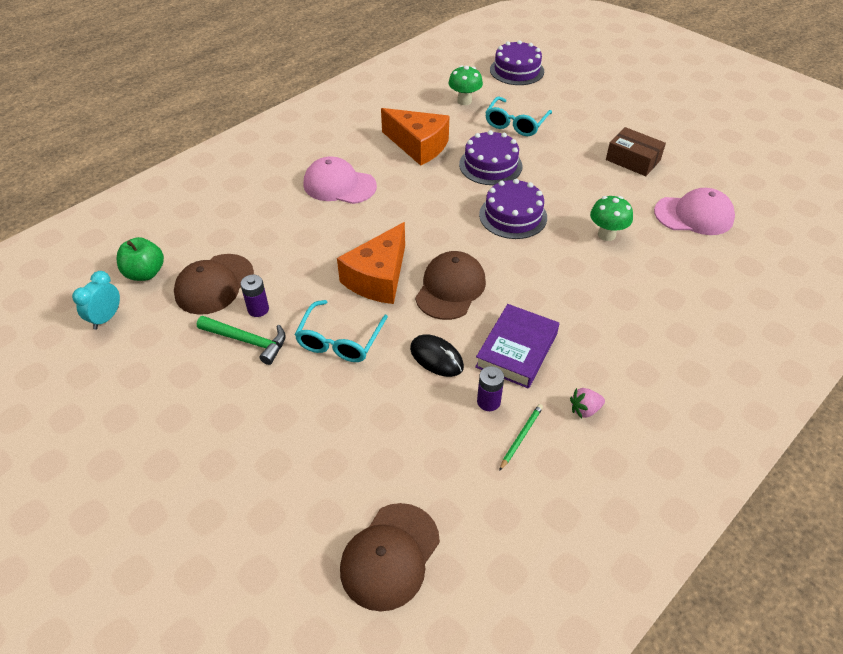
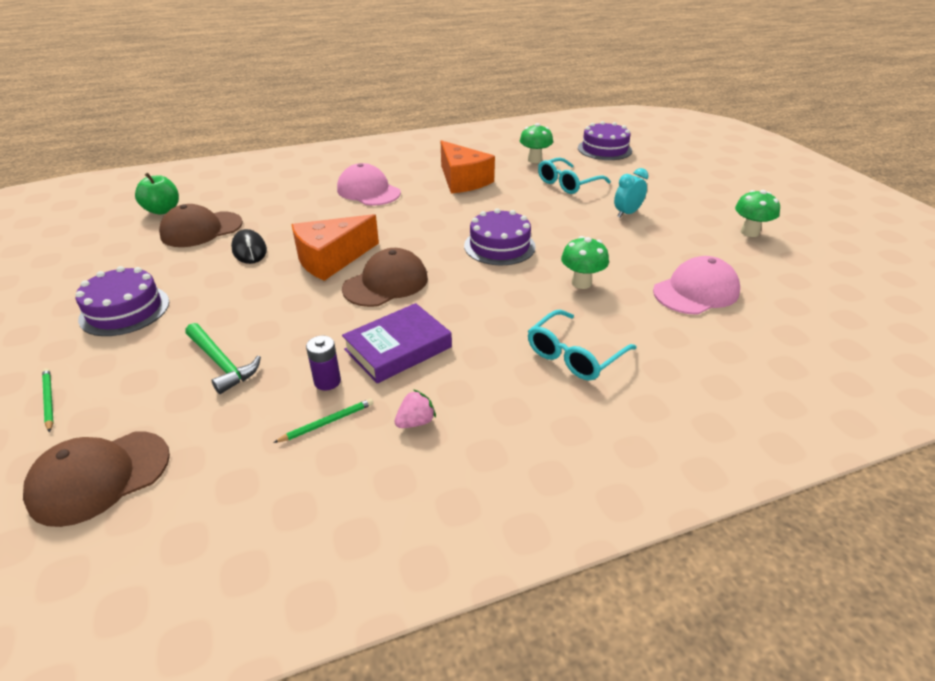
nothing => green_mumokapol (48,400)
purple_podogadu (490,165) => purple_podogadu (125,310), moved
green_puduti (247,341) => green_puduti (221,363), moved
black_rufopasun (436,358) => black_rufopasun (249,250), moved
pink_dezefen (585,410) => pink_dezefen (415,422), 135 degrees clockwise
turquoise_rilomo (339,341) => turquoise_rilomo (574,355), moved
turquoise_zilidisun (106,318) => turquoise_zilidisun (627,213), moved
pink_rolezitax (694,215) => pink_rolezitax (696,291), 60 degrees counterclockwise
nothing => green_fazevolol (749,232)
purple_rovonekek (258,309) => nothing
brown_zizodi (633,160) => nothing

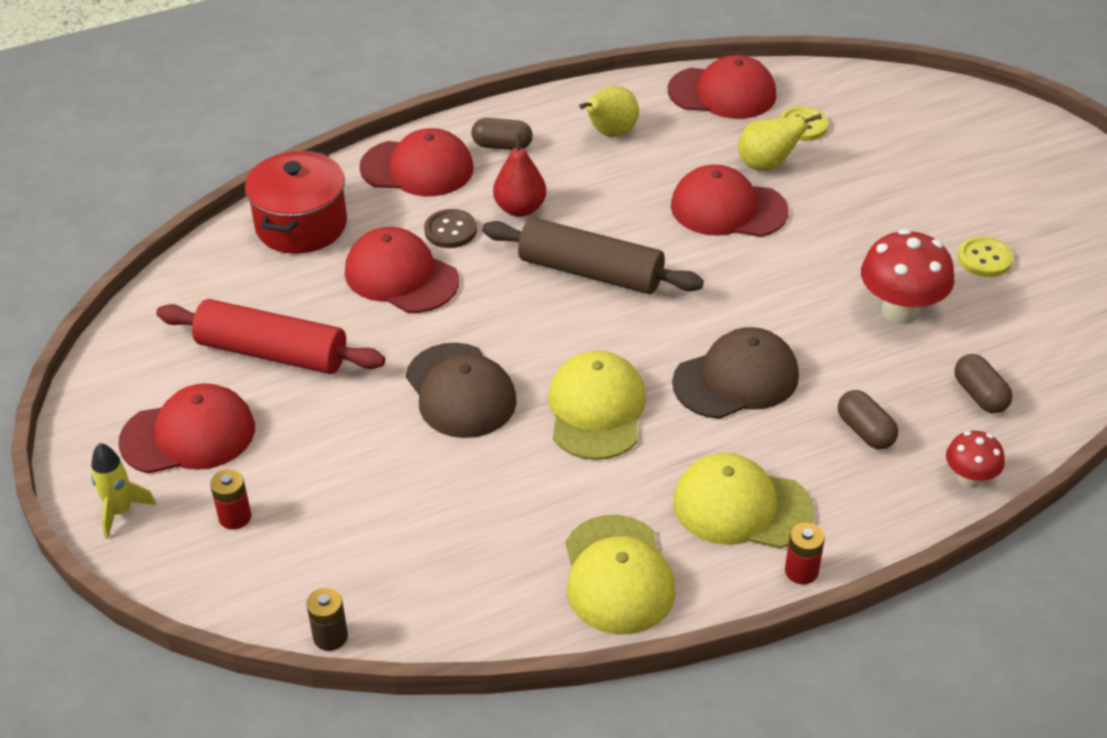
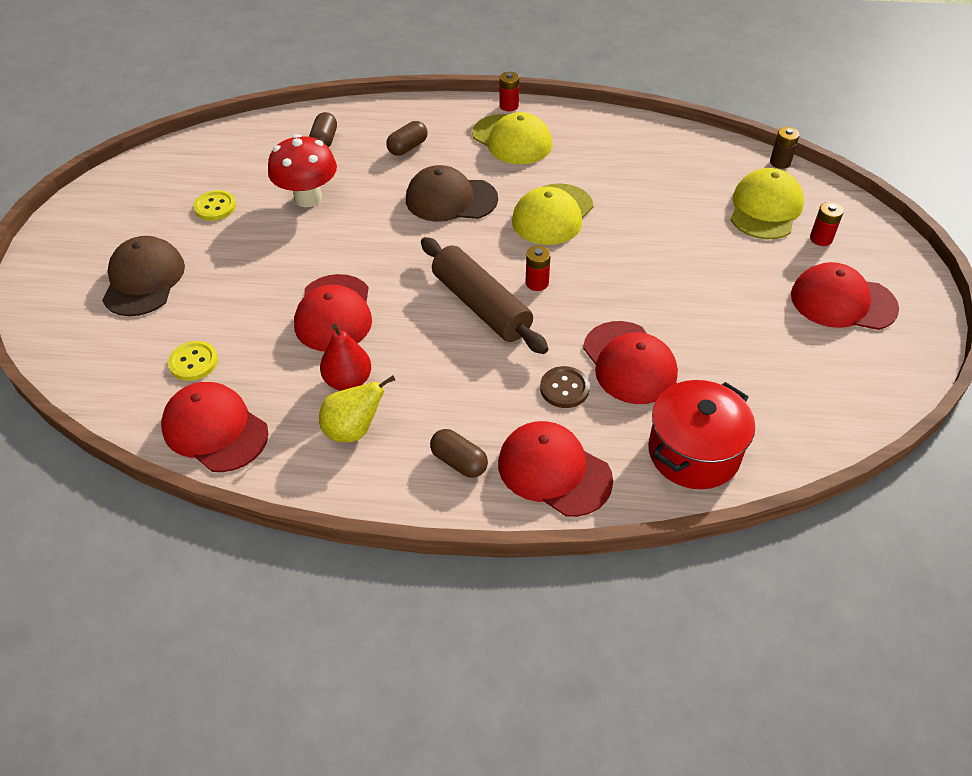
brown_rolezitax (460,391) => brown_rolezitax (144,280), moved
red_rolezitax (728,209) => red_rolezitax (334,313), 45 degrees clockwise
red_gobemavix (520,208) => red_gobemavix (348,381), moved
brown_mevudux (865,431) => brown_mevudux (407,147), 45 degrees clockwise
nothing => red_rovonekek (537,283)
yellow_rolezitax (617,575) => yellow_rolezitax (765,209), moved
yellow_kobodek (120,511) => nothing
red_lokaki (272,353) => nothing
yellow_gobemavix (767,165) => nothing
red_fazevolol (969,478) => nothing

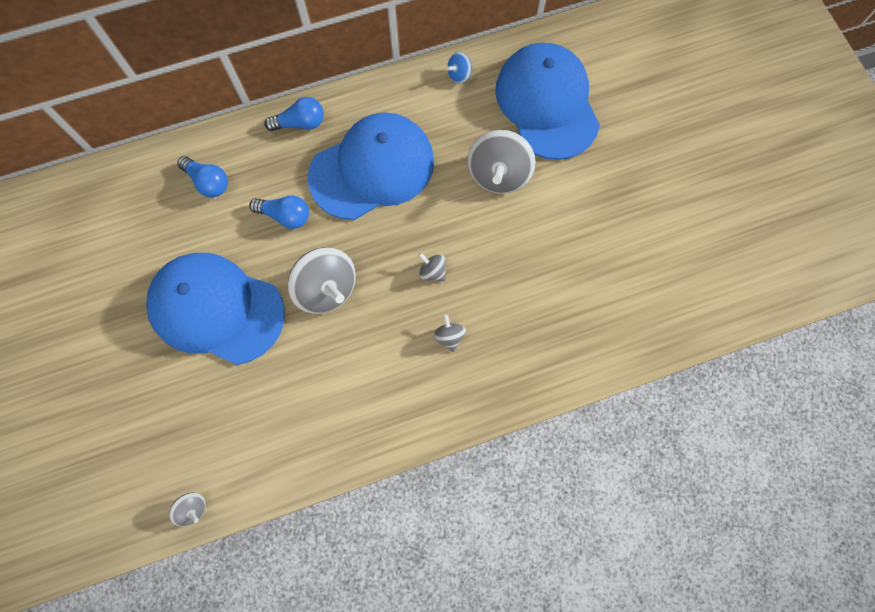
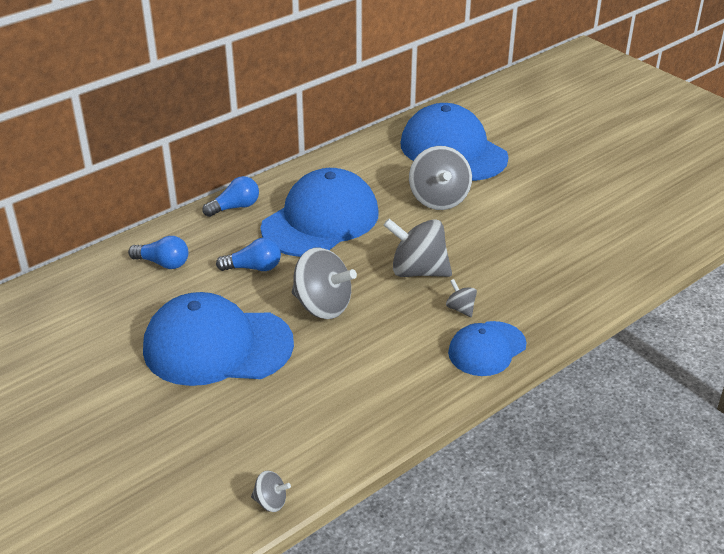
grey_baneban (432,272) => grey_baneban (418,271), x2.13
nothing => blue_rolezitax (487,349)
blue_baneban (459,75) => nothing

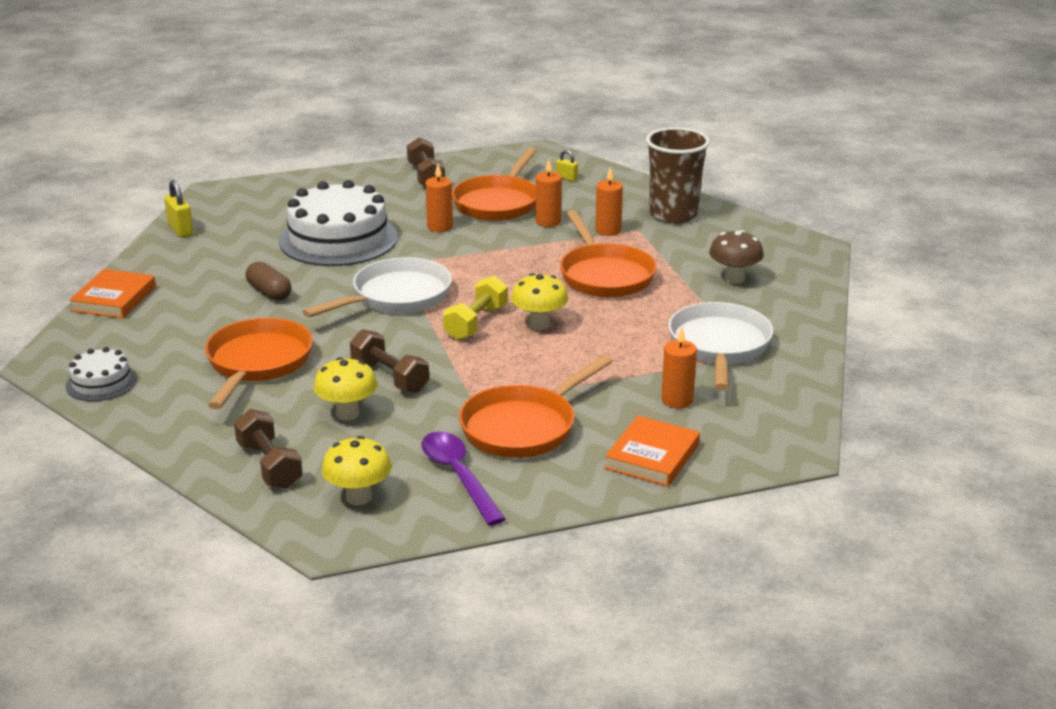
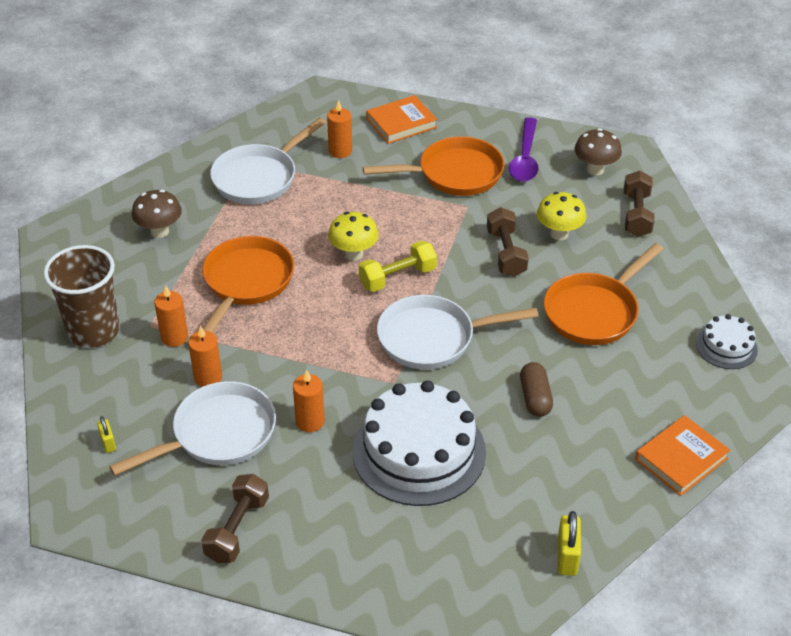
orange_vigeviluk (498,203) => white_vigeviluk (218,434)
yellow_fazevolol (358,497) => brown_fazevolol (595,169)

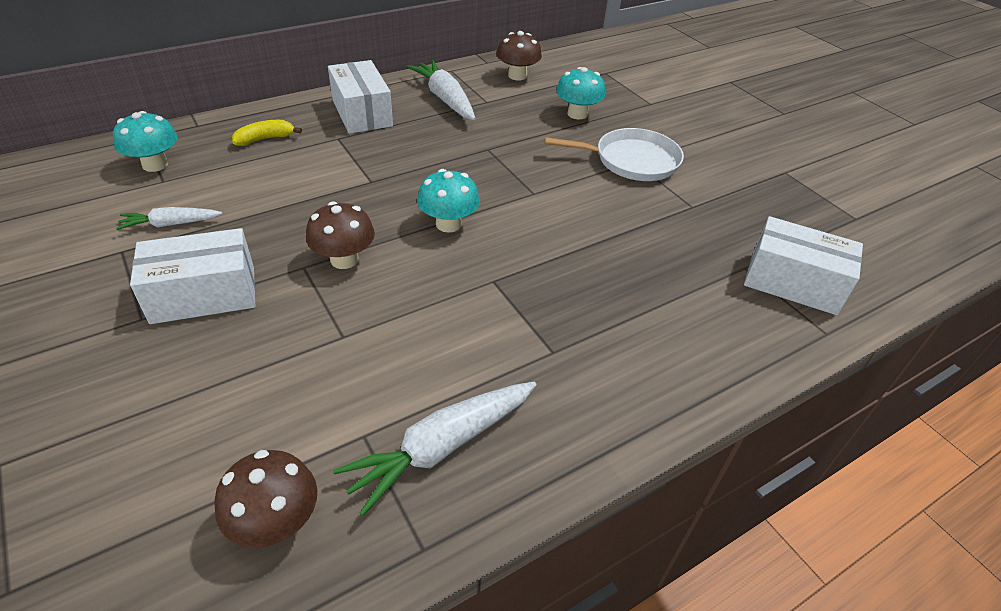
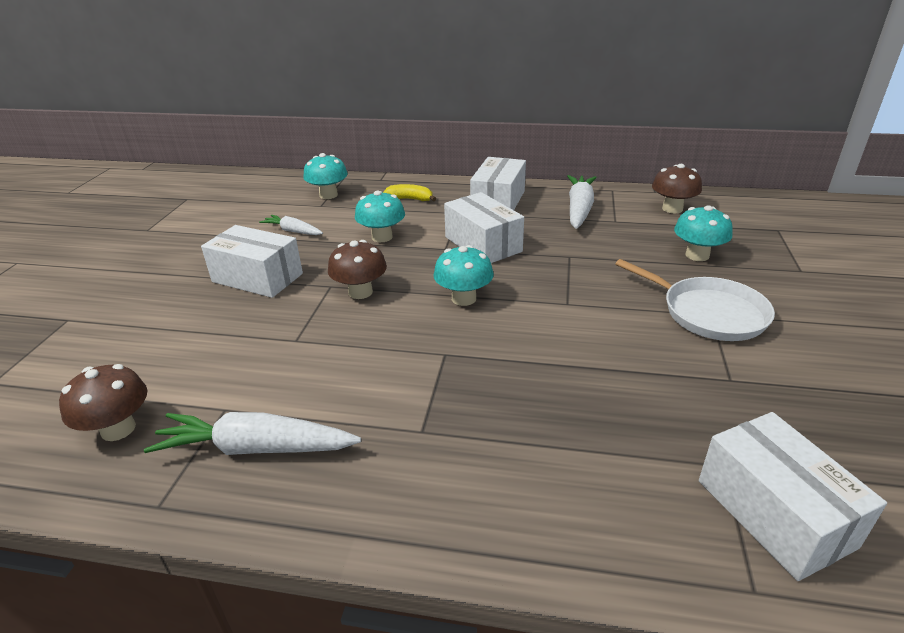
nothing => turquoise_fazevolol (382,237)
nothing => white_zizodi (483,244)

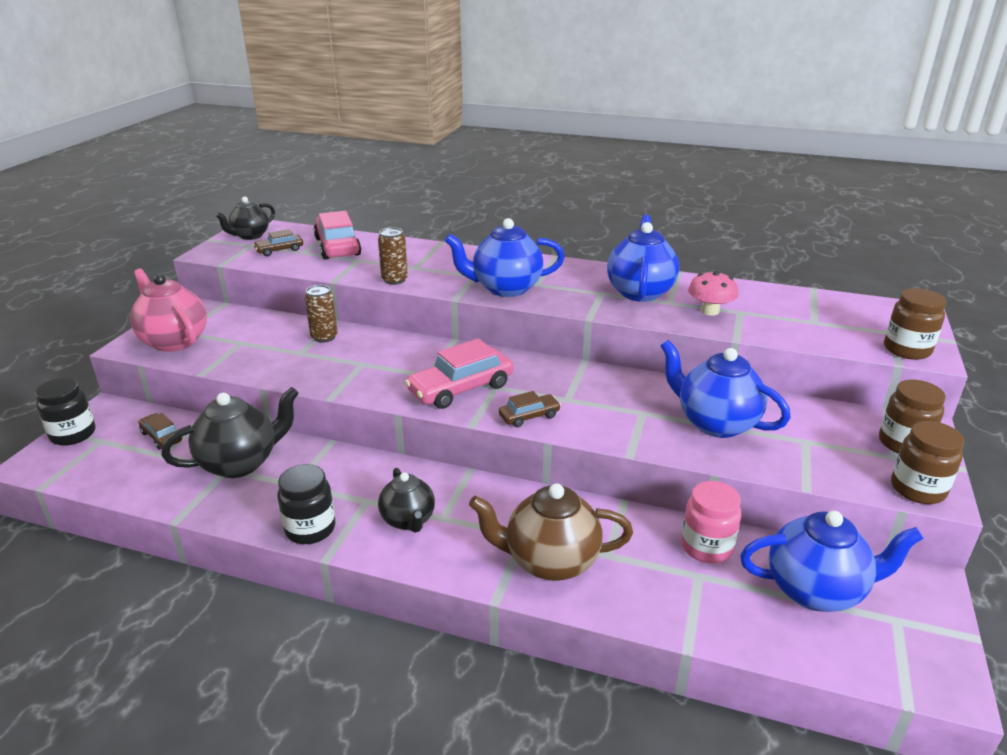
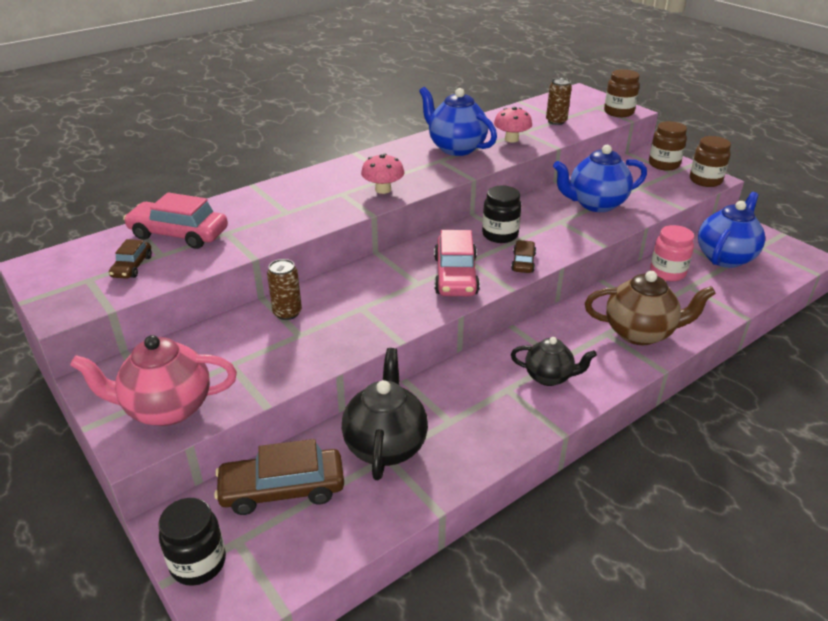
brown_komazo (162,437) => brown_komazo (282,489), x1.86
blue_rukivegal (505,288) => pink_fazevolol (383,189)
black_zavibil (310,529) => black_zavibil (500,235), moved
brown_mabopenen (394,280) => brown_mabopenen (556,121), moved
brown_rukivegal (550,561) => brown_rukivegal (640,333), 120 degrees counterclockwise
black_rukivegal (250,236) => nothing

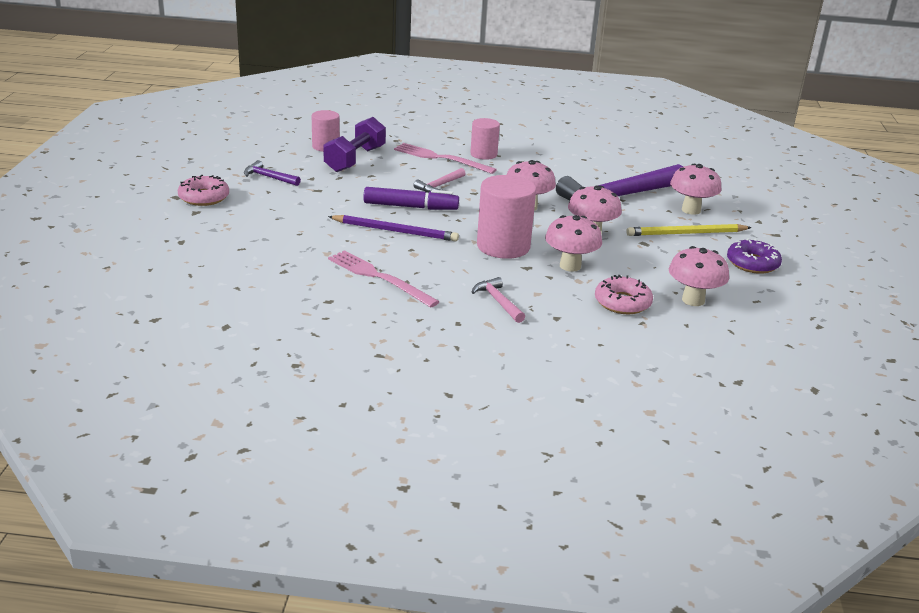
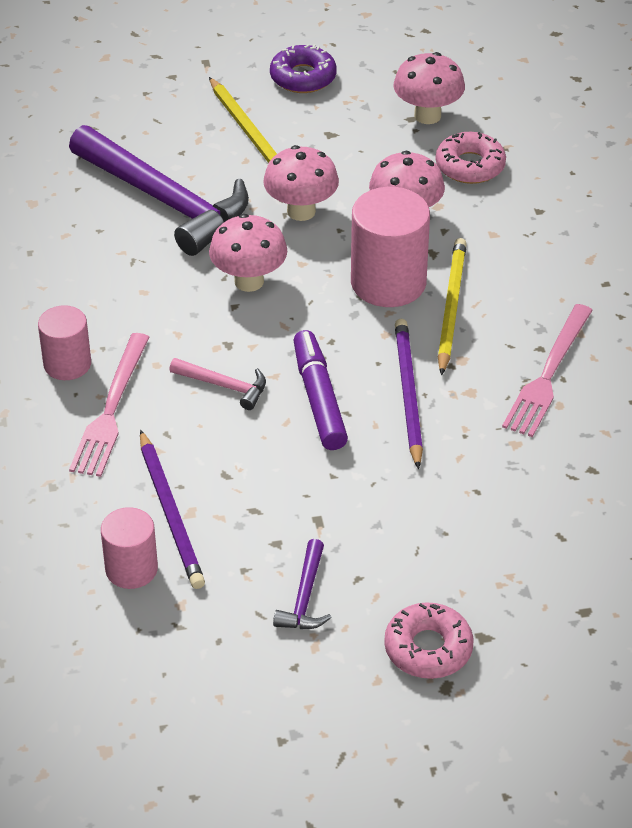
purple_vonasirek (355,159) => purple_mumokapol (170,512)
nothing => yellow_mumokapol (451,308)
pink_puduti (498,301) => nothing
pink_fazevolol (691,210) => nothing

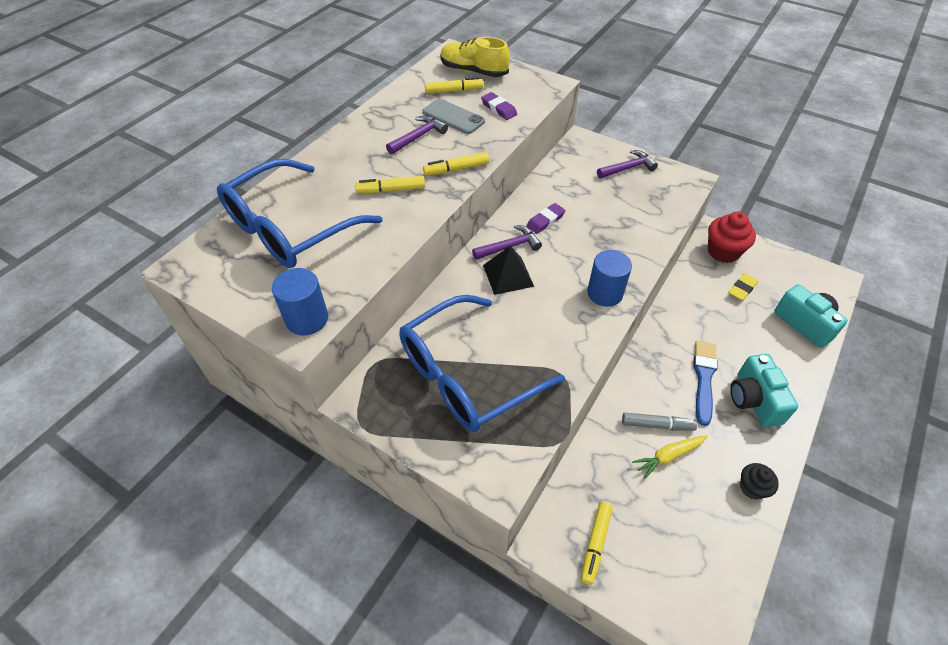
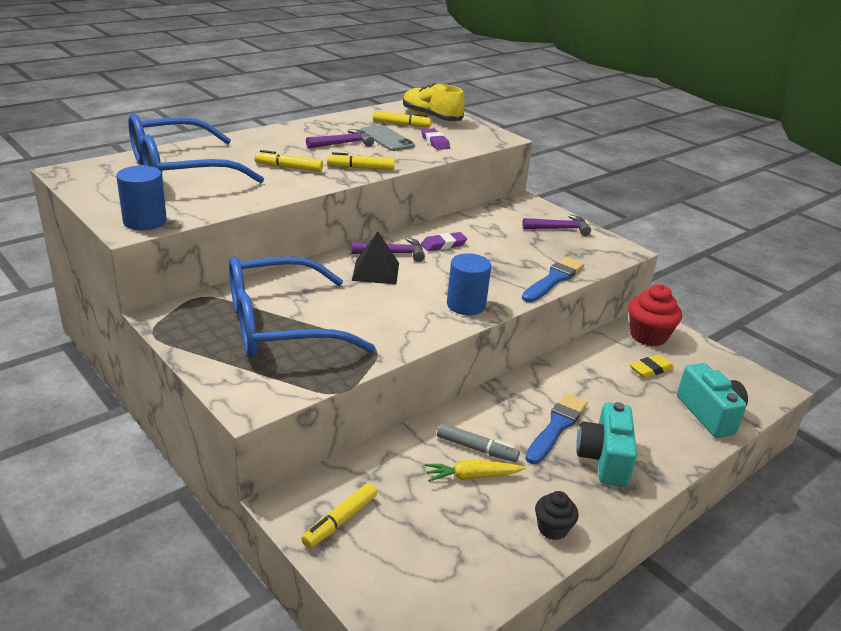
nothing => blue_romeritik (553,279)

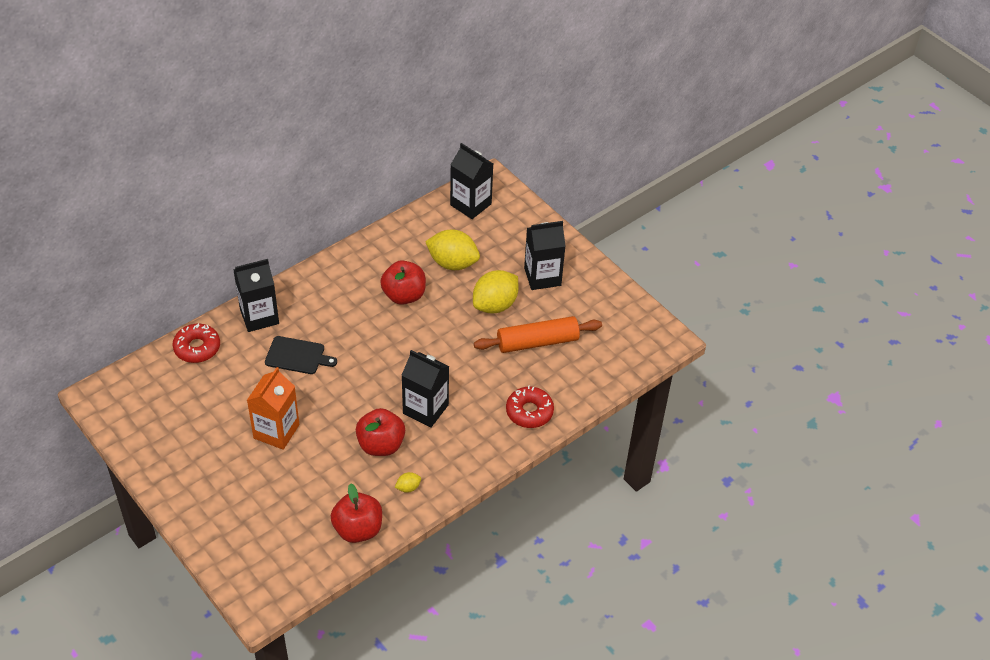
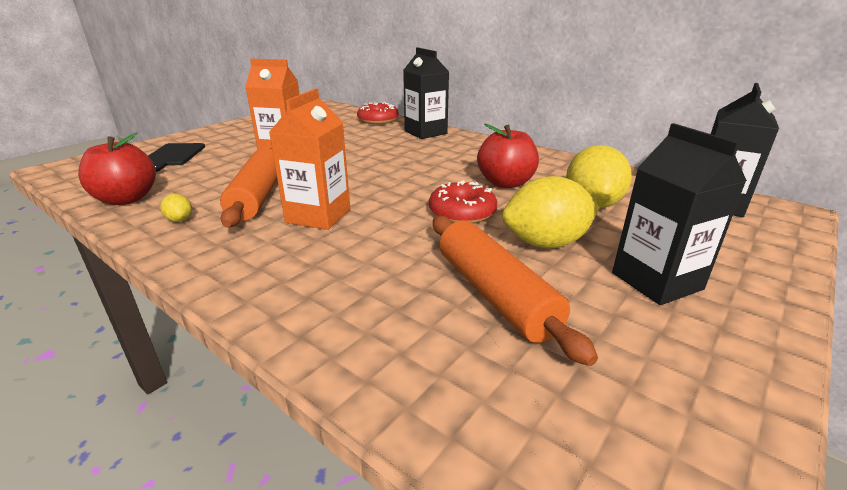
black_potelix (297,356) => black_potelix (172,156), moved
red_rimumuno (381,445) => orange_lokaki (258,197)
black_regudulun (425,409) => orange_regudulun (318,216)
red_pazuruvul (529,412) => red_pazuruvul (462,212), moved
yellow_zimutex (495,305) => yellow_zimutex (545,243), 45 degrees counterclockwise

